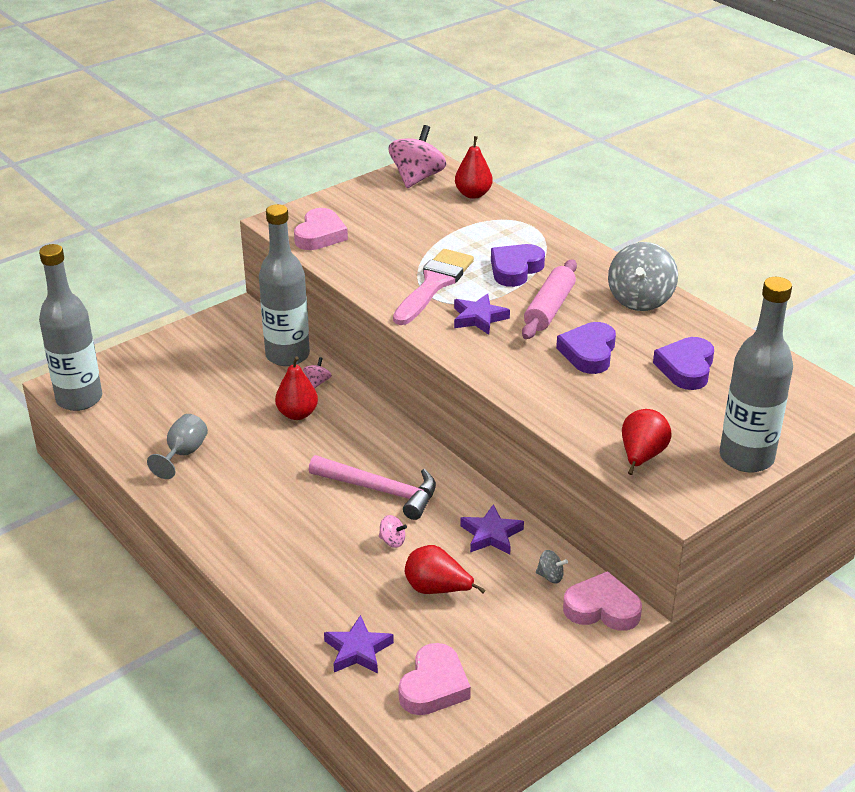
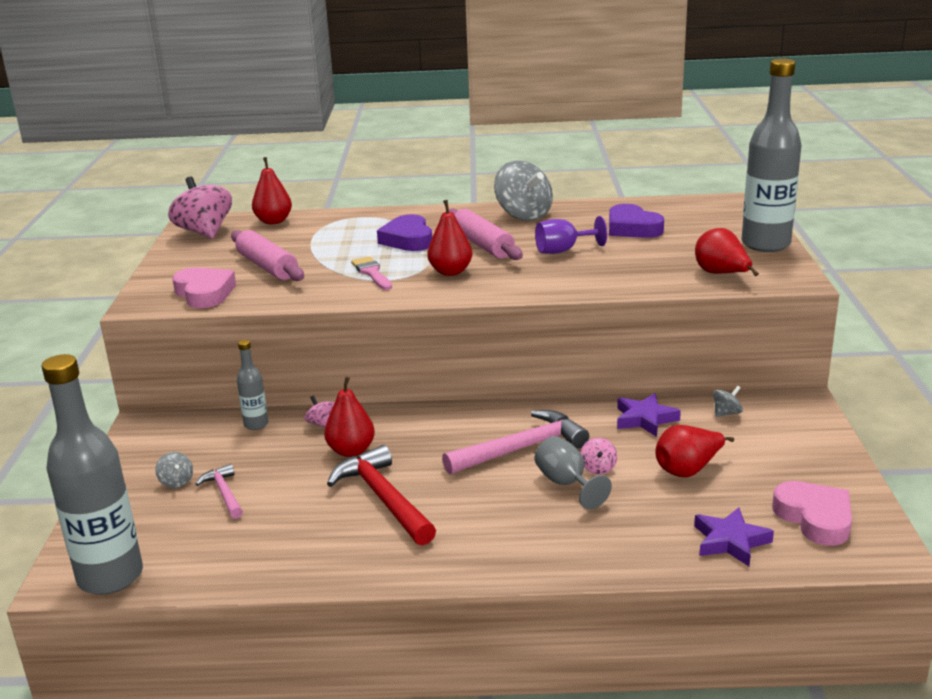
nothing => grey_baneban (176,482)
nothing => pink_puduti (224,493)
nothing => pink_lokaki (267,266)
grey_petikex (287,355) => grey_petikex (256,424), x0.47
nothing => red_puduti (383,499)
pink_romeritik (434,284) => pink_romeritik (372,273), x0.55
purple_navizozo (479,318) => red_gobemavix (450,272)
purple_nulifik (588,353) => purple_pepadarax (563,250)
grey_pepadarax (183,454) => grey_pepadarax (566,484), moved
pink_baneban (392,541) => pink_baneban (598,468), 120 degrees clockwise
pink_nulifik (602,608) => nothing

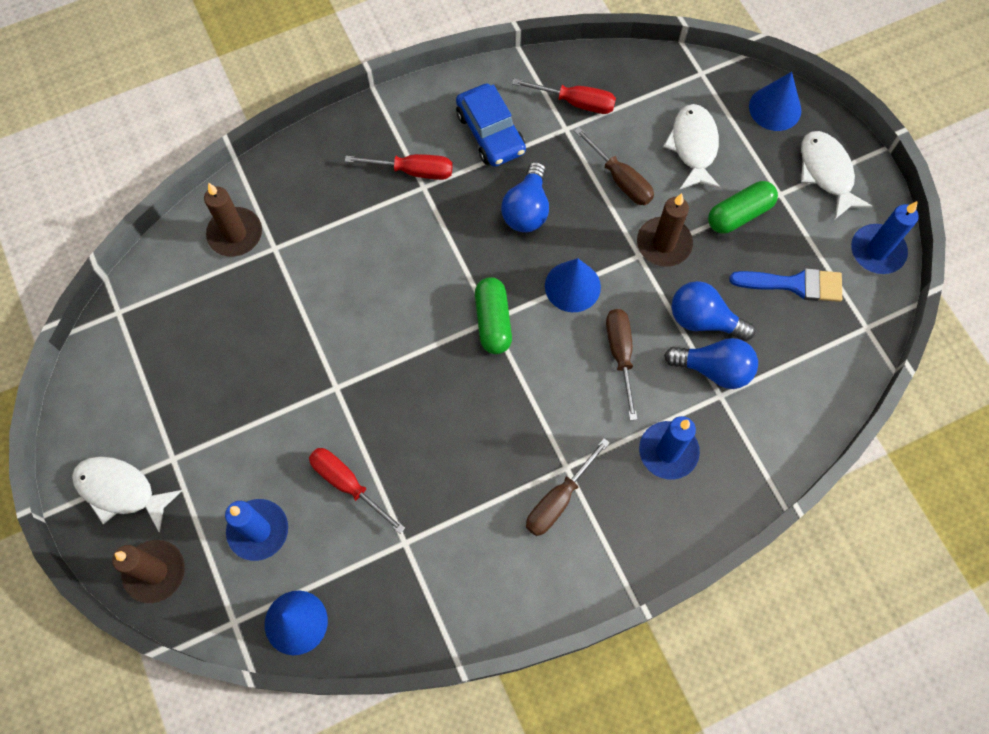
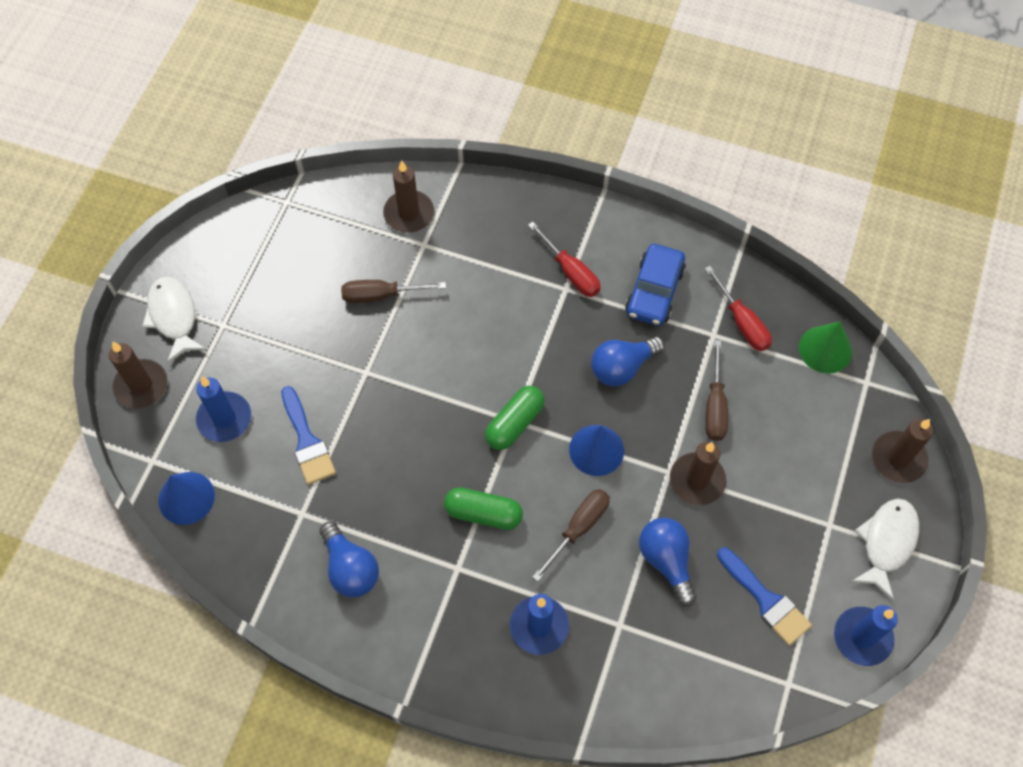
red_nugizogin (347,484) => blue_romeritik (307,441)
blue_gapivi (714,369) => blue_gapivi (350,568), moved
brown_nugizogin (558,500) => brown_nugizogin (381,295), moved
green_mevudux (739,214) => green_mevudux (483,513), moved
nothing => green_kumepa (825,349)
blue_kumepa (775,108) => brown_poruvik (898,458)
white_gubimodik (693,146) => nothing

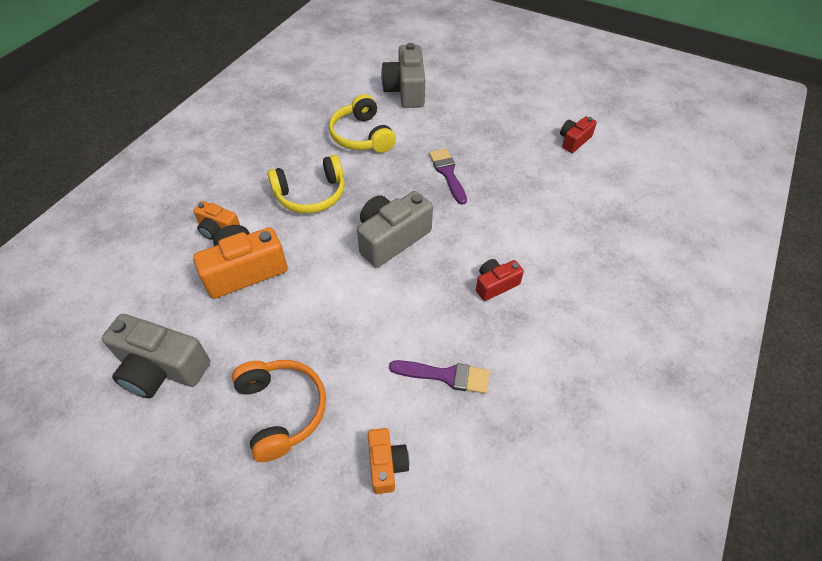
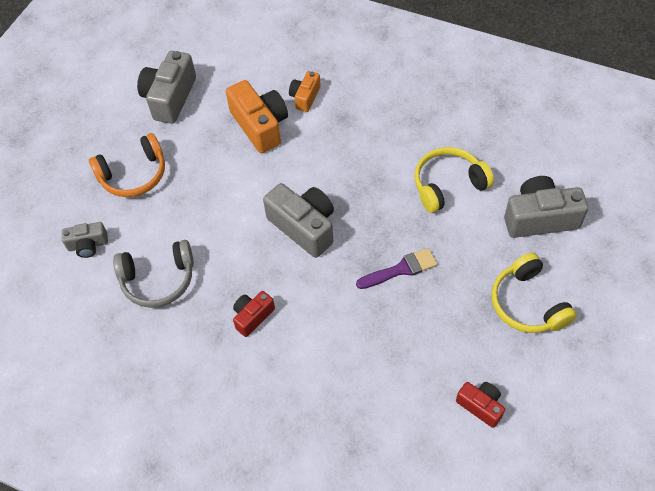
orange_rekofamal (386,465) => grey_rekofamal (88,245)
purple_romeritik (445,376) => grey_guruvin (158,279)
red_rekofamal (495,285) => red_rekofamal (252,316), 105 degrees counterclockwise
yellow_guruvin (311,194) => yellow_guruvin (528,303), moved

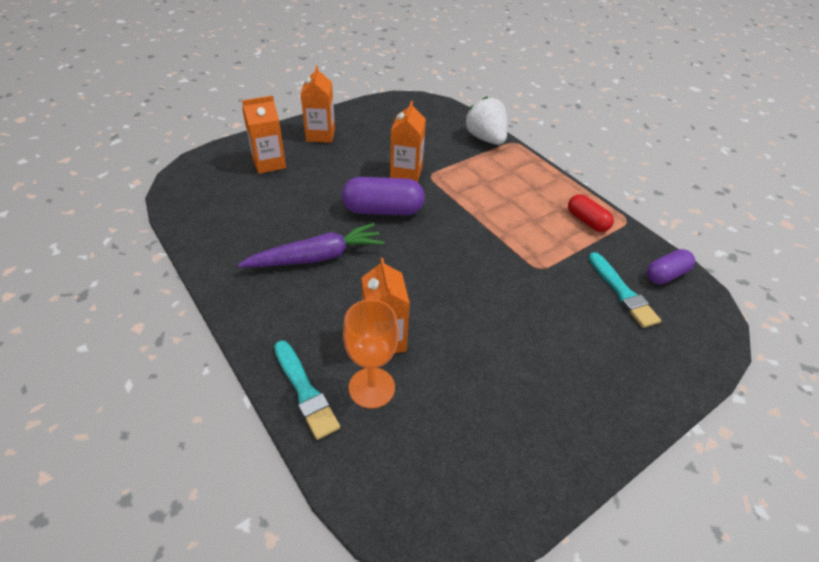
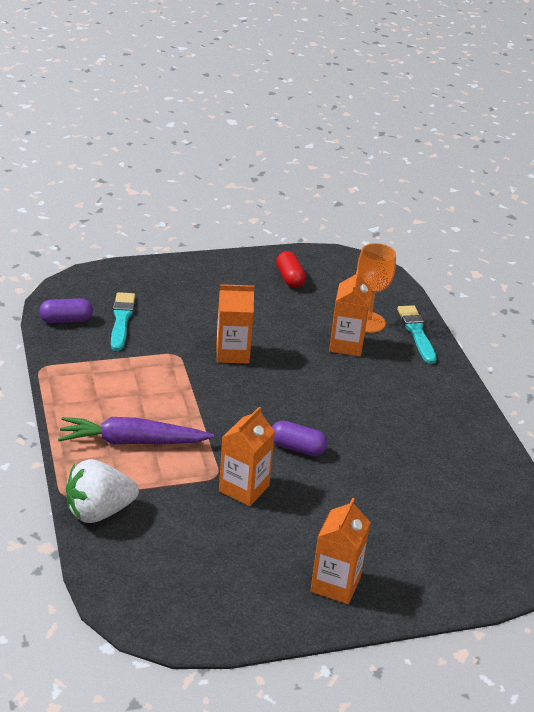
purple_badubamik (316,257) => purple_badubamik (132,442), moved
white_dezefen (485,139) => white_dezefen (99,511), 75 degrees clockwise
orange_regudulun (269,163) => orange_regudulun (232,353), moved
purple_mevudux (383,210) => purple_mevudux (297,448), x0.62
red_mevudux (587,221) => red_mevudux (290,278), moved

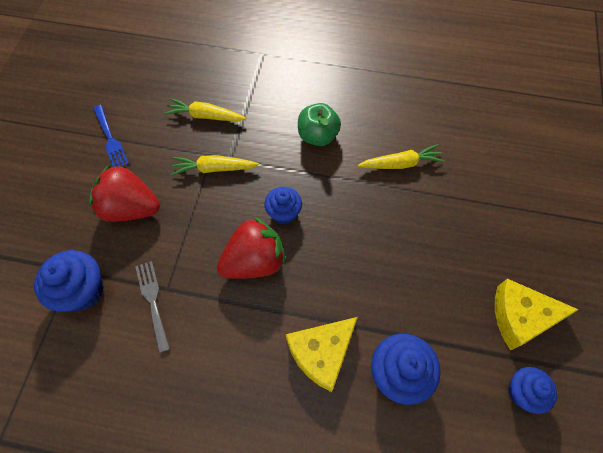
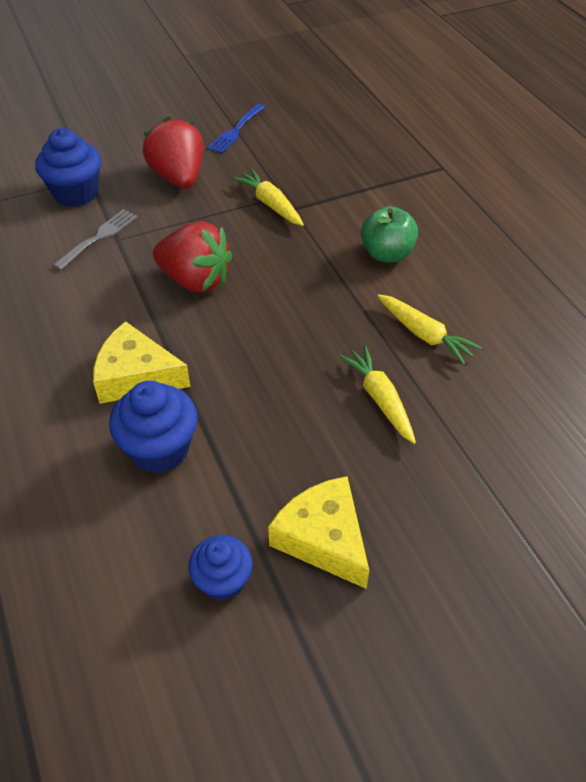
yellow_badubamik (205,116) => yellow_badubamik (380,399), moved
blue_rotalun (284,213) => nothing

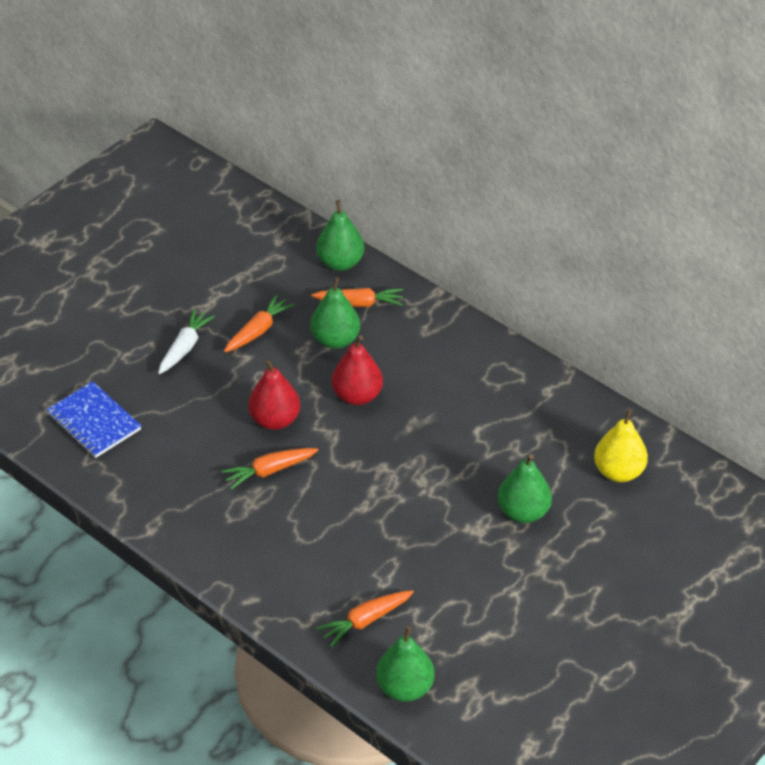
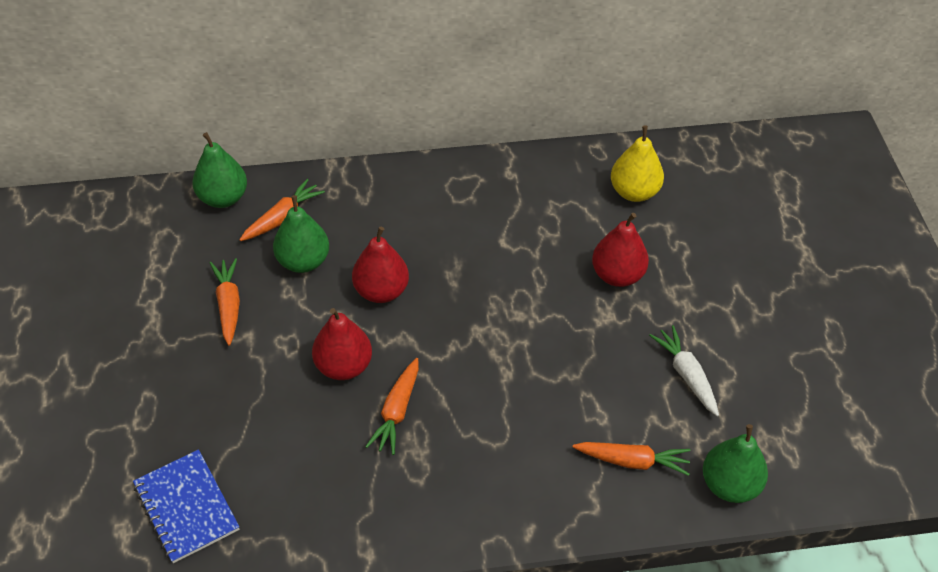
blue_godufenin (94,422) => blue_godufenin (186,507), 60 degrees clockwise
orange_badubamik (365,621) => orange_badubamik (632,461), 90 degrees counterclockwise
green_gobemavix (523,512) => red_gobemavix (617,275)
white_badubamik (184,347) => white_badubamik (686,375), moved

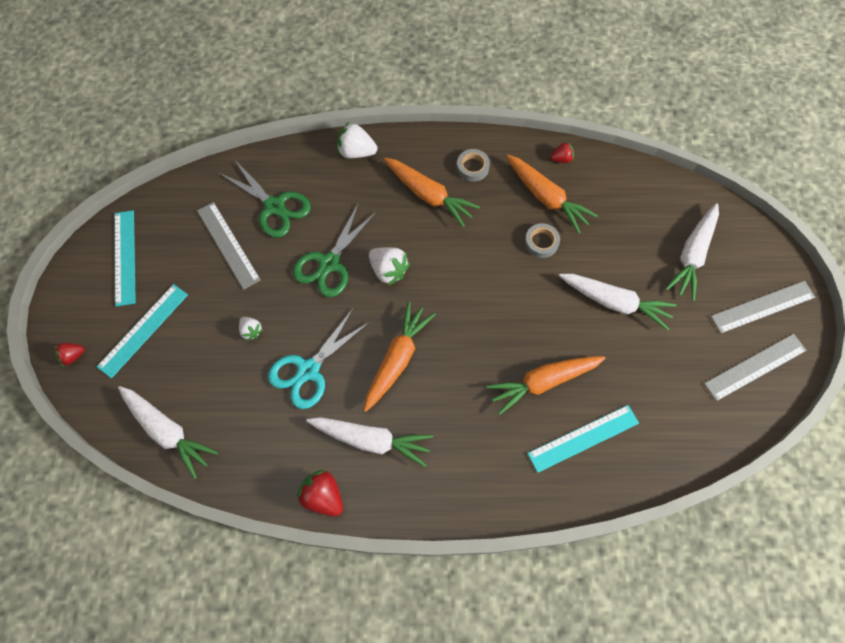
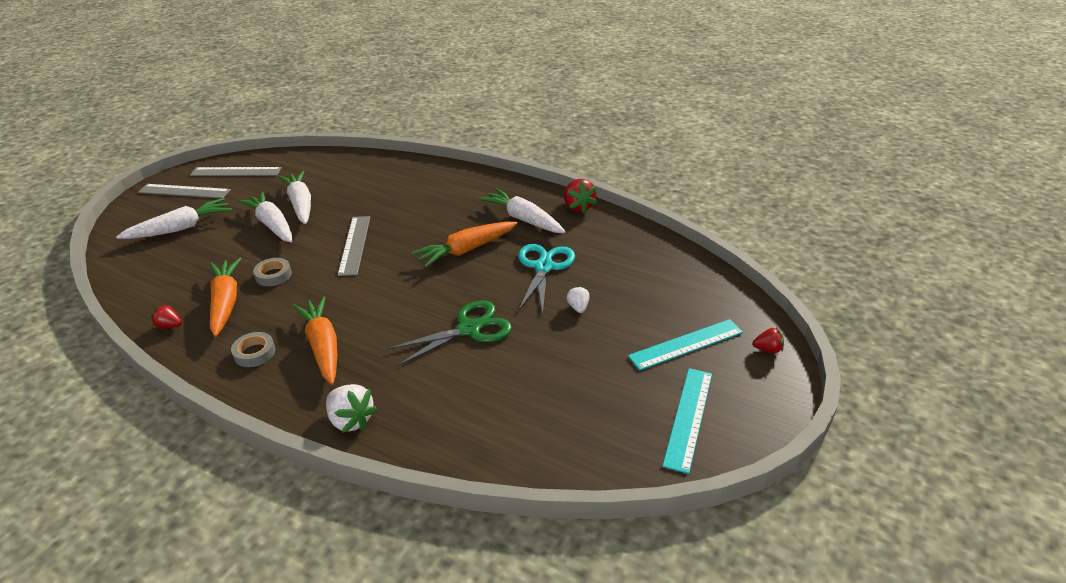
white_badubamik (167,431) => white_badubamik (300,204), moved
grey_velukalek (228,245) => grey_velukalek (355,245), moved
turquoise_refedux (308,370) => turquoise_refedux (543,267), 60 degrees counterclockwise
green_refedux (274,206) => nothing
white_dezefen (388,270) => nothing
orange_badubamik (543,382) => nothing
turquoise_velukalek (583,438) => nothing

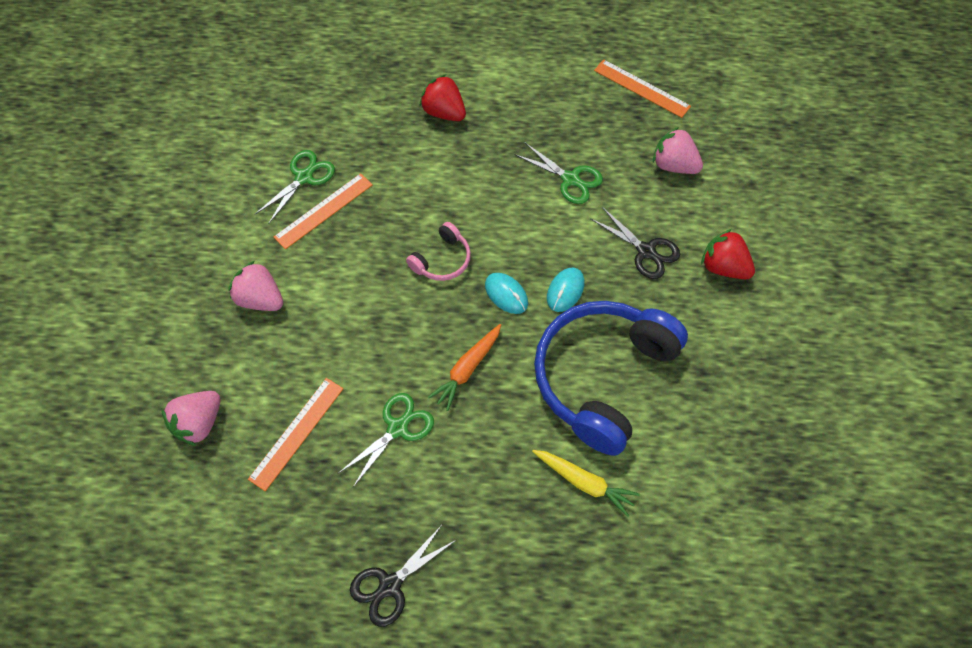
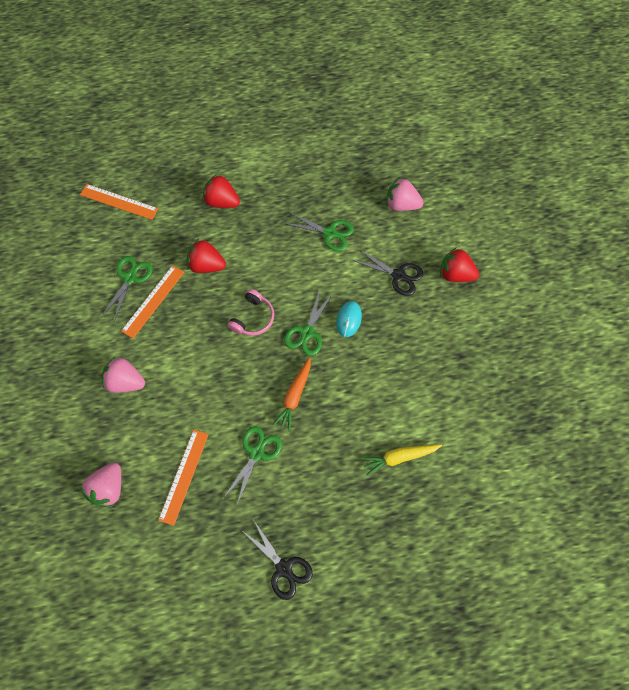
orange_velukalek (641,88) => orange_velukalek (119,201), moved
nothing => red_dezefen (206,265)
black_refedux (390,585) => black_refedux (284,568), 75 degrees counterclockwise
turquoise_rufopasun (506,294) => green_refedux (307,333)
yellow_badubamik (584,482) => yellow_badubamik (399,457), 150 degrees clockwise
blue_guruvin (602,376) => nothing

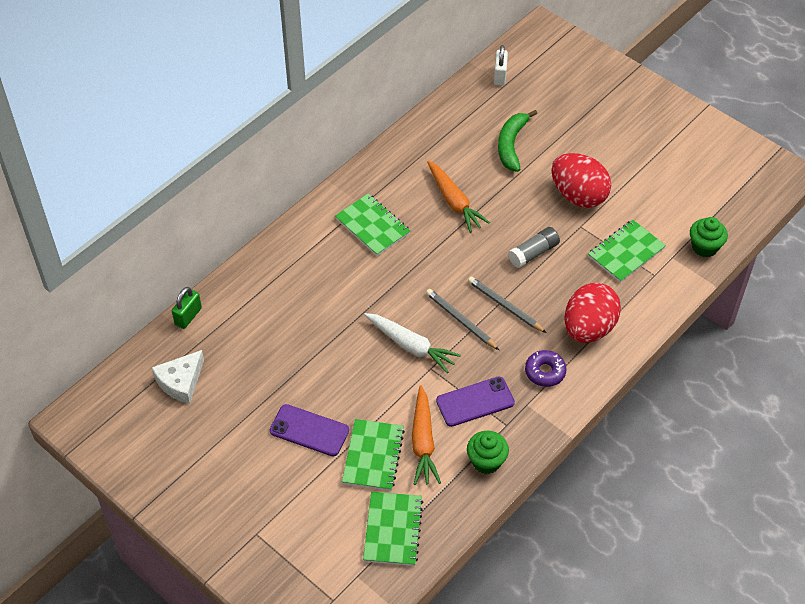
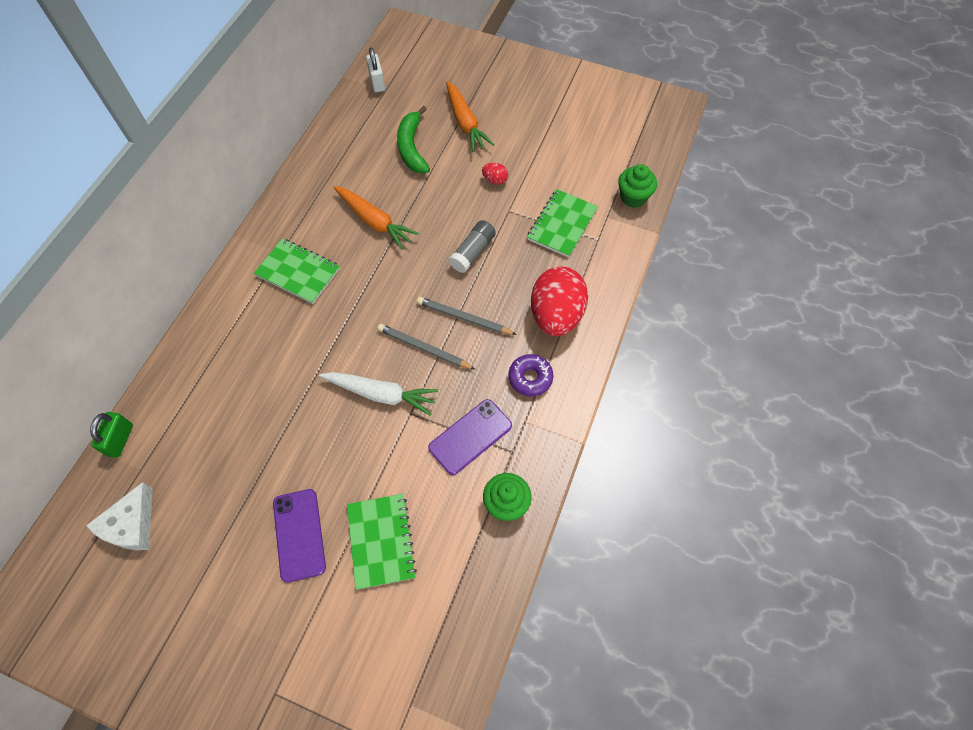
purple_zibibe (309,430) => purple_zibibe (299,534), 75 degrees clockwise
orange_badubamik (423,441) => orange_badubamik (465,123), moved
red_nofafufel (578,195) => red_nofafufel (495,180), x0.41
green_godufenin (392,530) => nothing

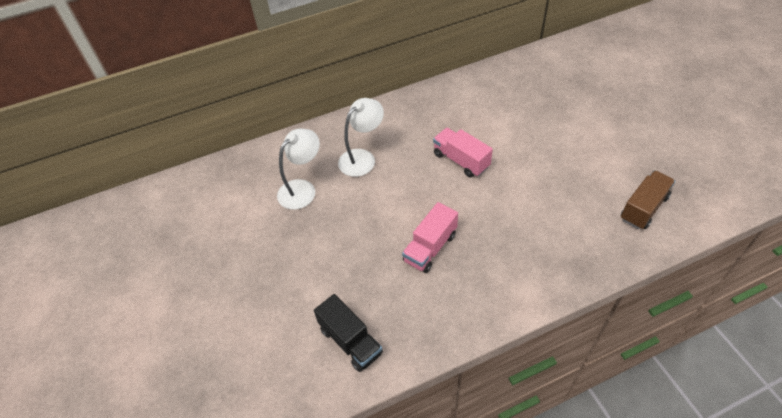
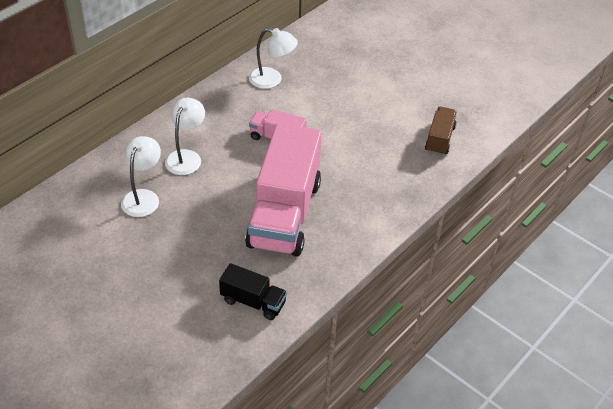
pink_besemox (430,248) => pink_besemox (284,213), x2.14
nothing => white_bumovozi (272,80)

